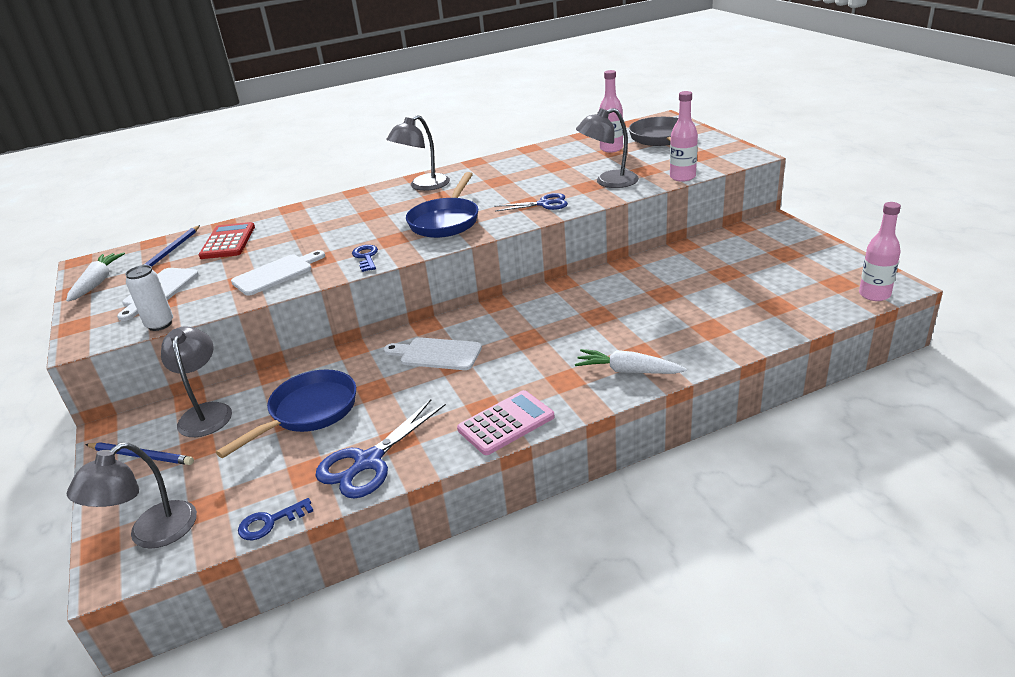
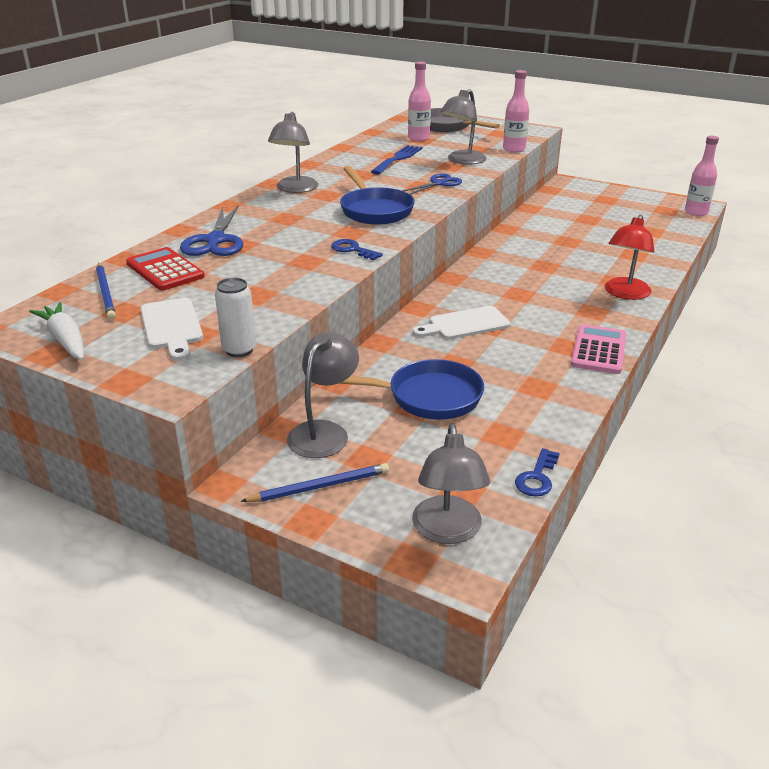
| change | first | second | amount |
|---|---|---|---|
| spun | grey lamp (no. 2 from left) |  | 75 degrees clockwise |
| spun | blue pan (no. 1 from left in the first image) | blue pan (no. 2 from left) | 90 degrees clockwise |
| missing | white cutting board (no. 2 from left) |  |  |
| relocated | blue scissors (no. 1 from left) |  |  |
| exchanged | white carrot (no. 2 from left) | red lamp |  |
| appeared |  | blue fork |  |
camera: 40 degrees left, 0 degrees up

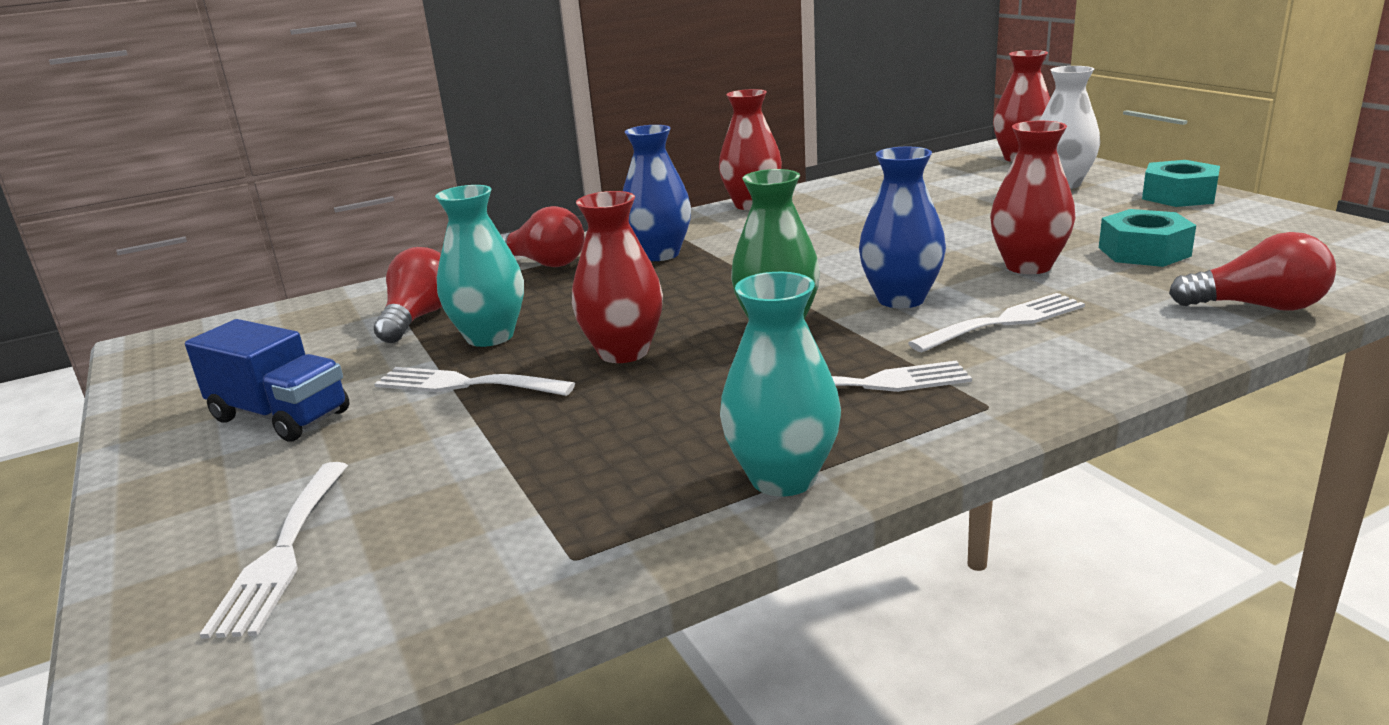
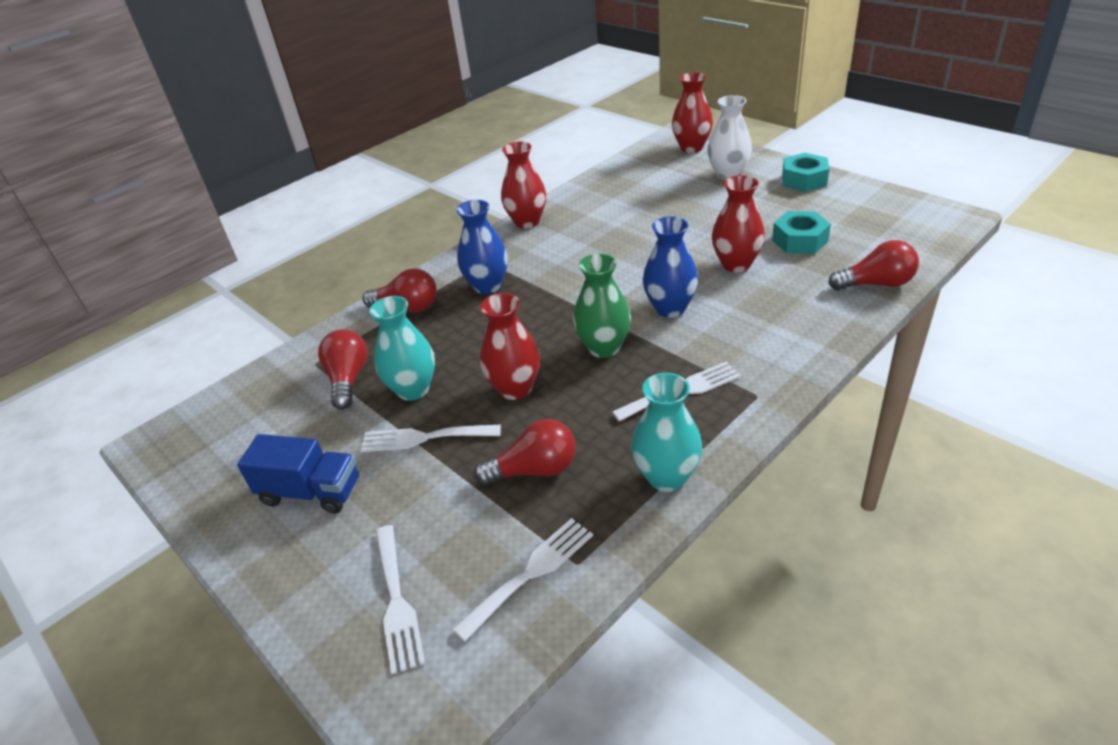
| change | first | second | amount |
|---|---|---|---|
| relocated | white fork (no. 4 from left in the first image) | white fork (no. 3 from left) |  |
| appeared |  | red light bulb (no. 3 from left) |  |
camera: 15 degrees left, 15 degrees up

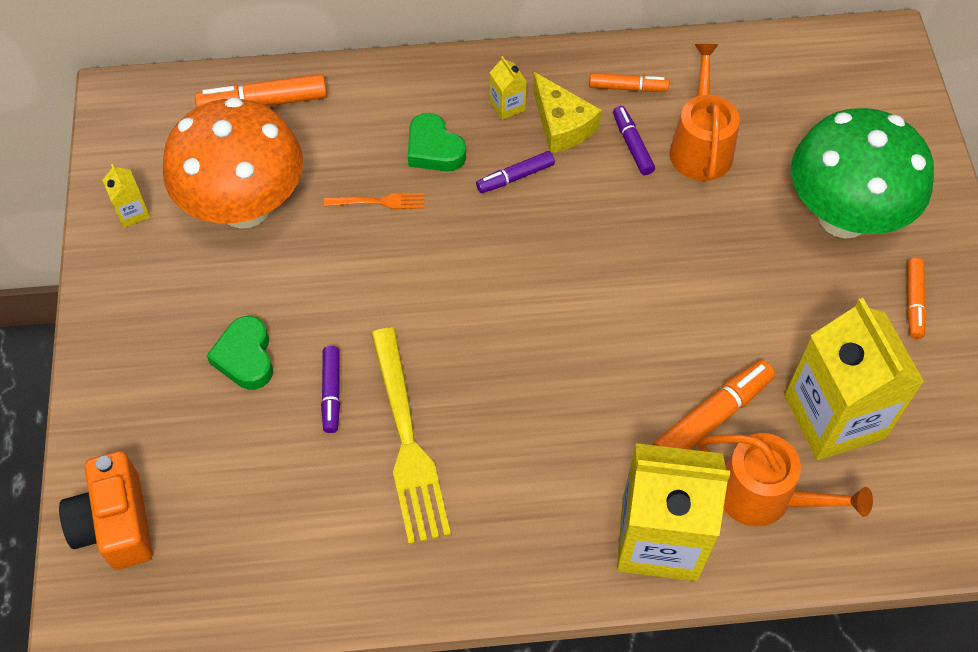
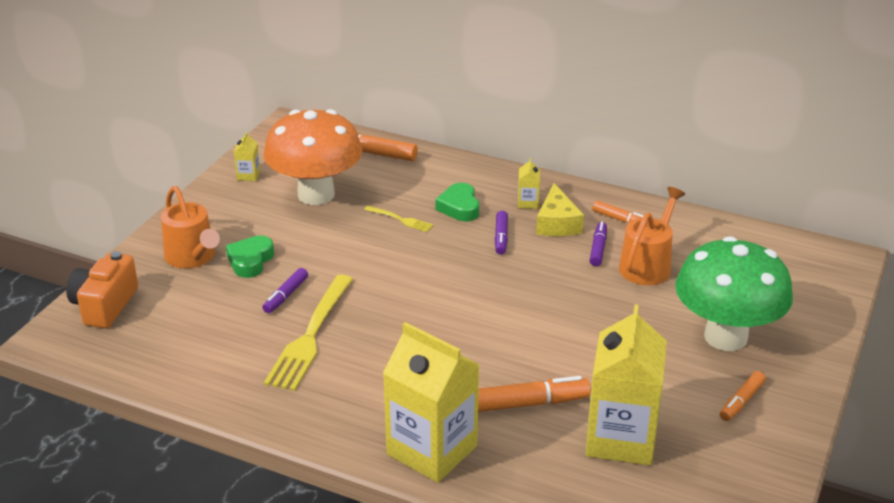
| change | first | second | amount |
|---|---|---|---|
| colour | orange fork | yellow fork (no. 2 from left) |  |
| spun | purple marker (no. 2 from left) |  | 90 degrees counterclockwise |
| relocated | orange watering can (no. 2 from left in the first image) | orange watering can (no. 1 from left) |  |
camera: 30 degrees right, 25 degrees down

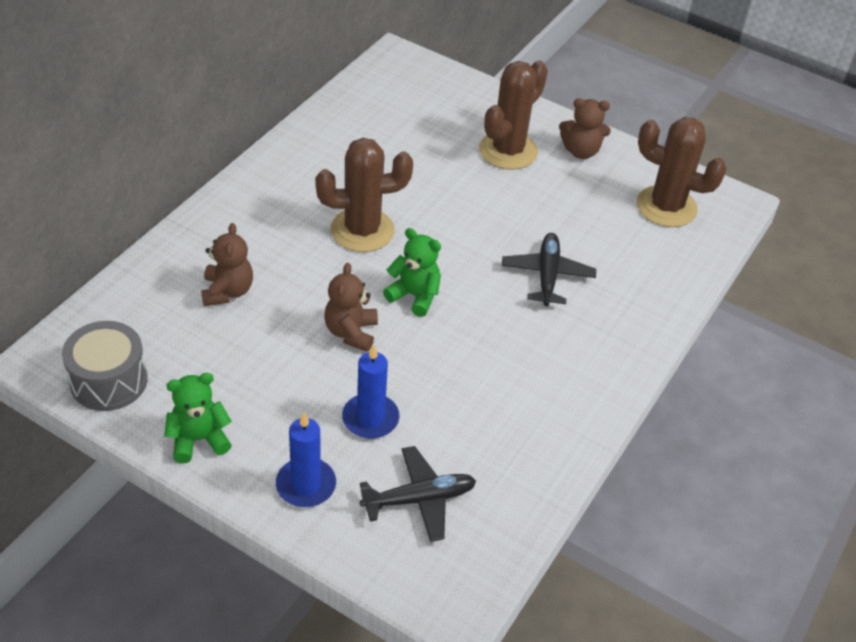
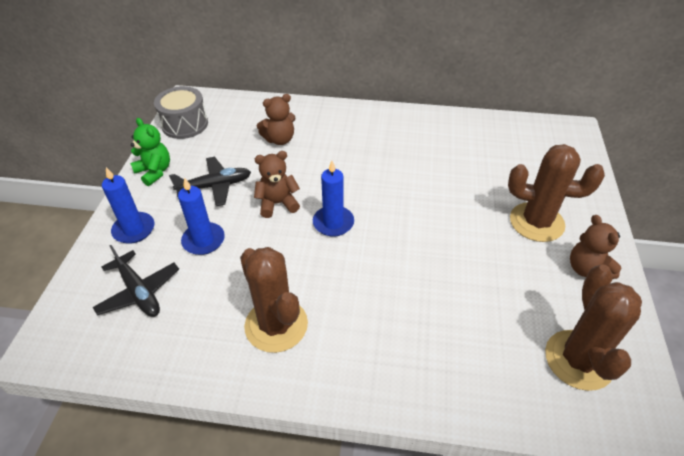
| change | first | second | amount |
|---|---|---|---|
| relocated | brown cactus (no. 1 from left) |  |  |
| exchanged | green teddy bear (no. 2 from left) | blue candle (no. 3 from left) |  |
| relocated | black plane (no. 2 from left) |  |  |
camera: 70 degrees right, 0 degrees up

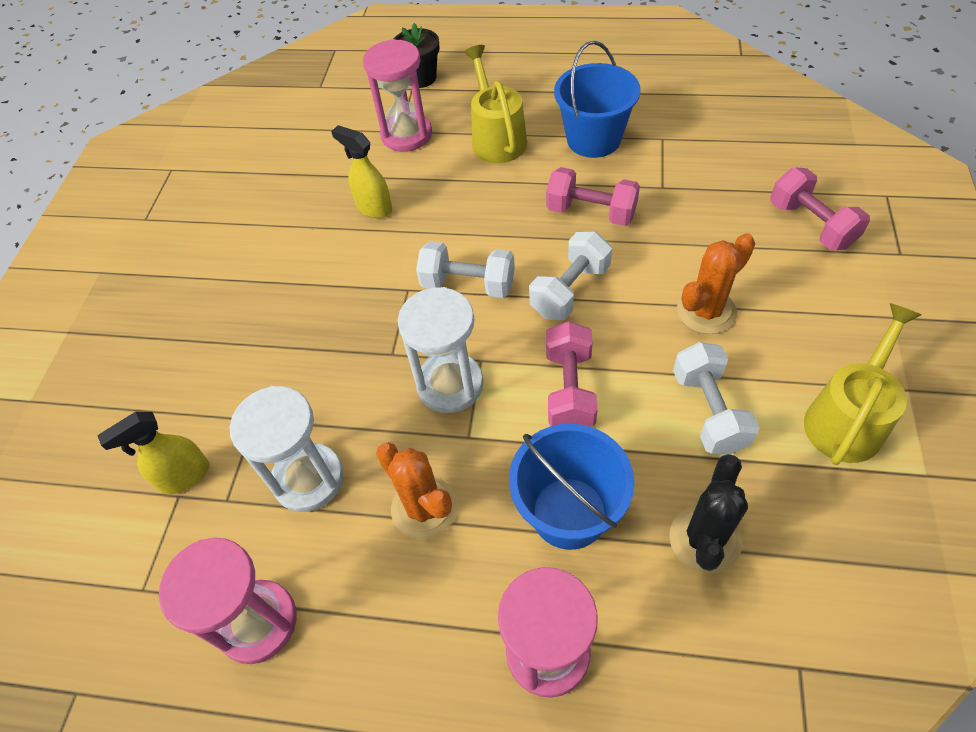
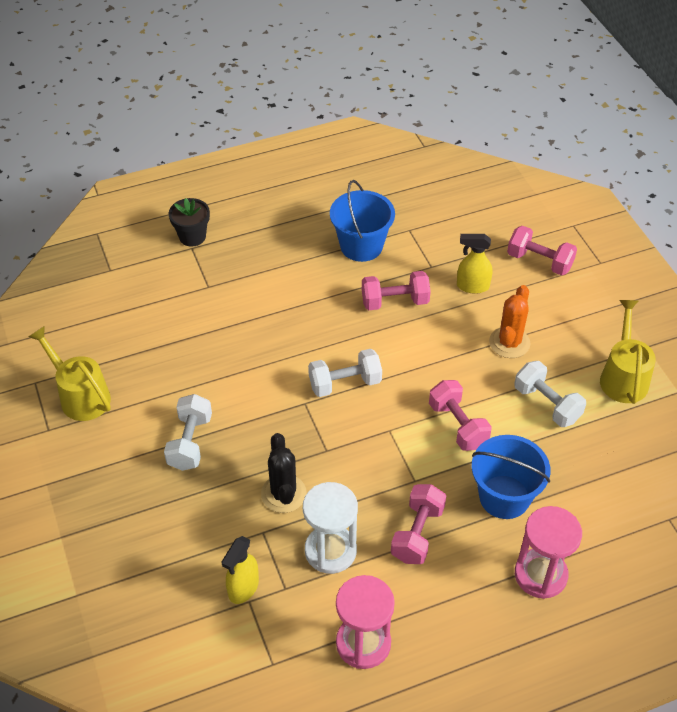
| change | first | second | amount |
|---|---|---|---|
| relocated | yellow spray bottle (no. 2 from left) |  |  |
| missing | pink hourglass (no. 2 from left) |  |  |
| exchanged | orange cactus (no. 1 from left) | pink dumbbell (no. 2 from left) |  |
| missing | white hourglass (no. 2 from left) |  |  |
| relocated | yellow watering can (no. 1 from left) |  |  |
| relocated | white dumbbell (no. 2 from left in the first image) | white dumbbell (no. 1 from left) |  |
| relocated | black cactus |  |  |
camera: 35 degrees left, 5 degrees down

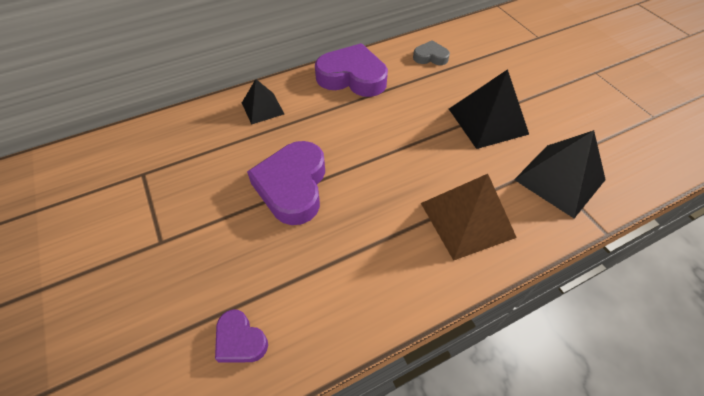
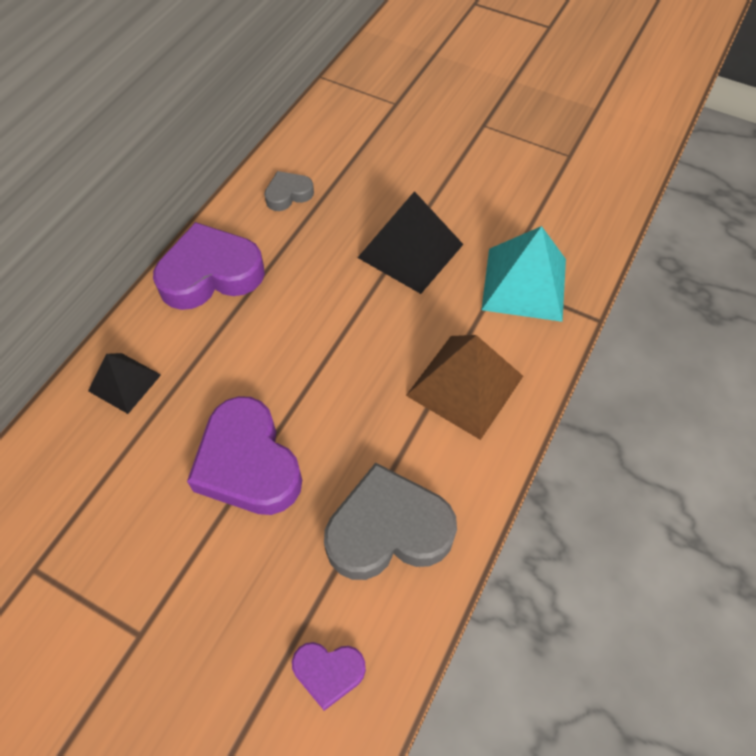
| change | first | second | amount |
|---|---|---|---|
| colour | black pyramid (no. 3 from left) | turquoise pyramid |  |
| appeared |  | grey heart (no. 2 from left) |  |
camera: 35 degrees left, 5 degrees up

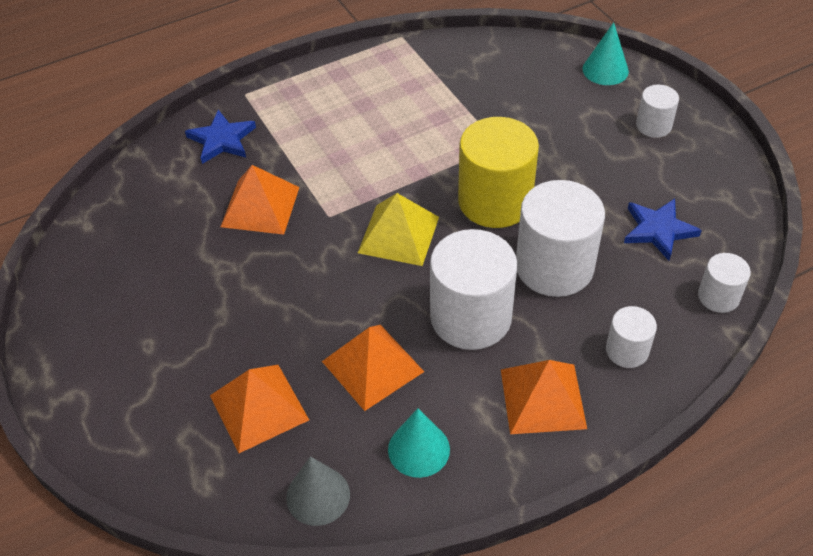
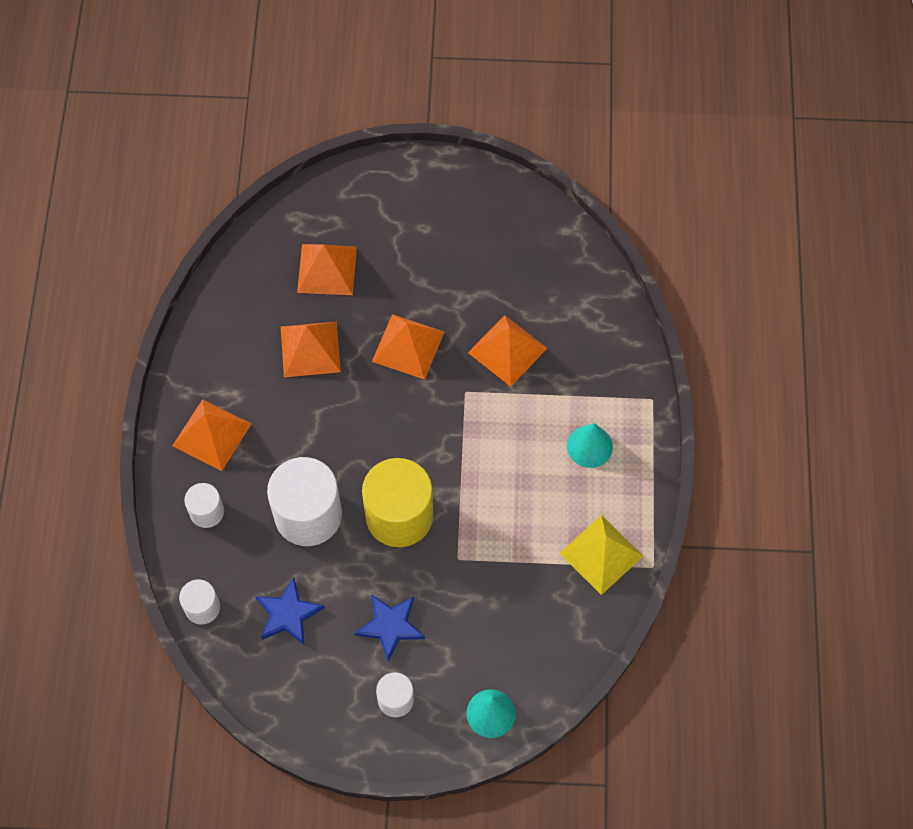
| change | first | second | amount |
|---|---|---|---|
| relocated | blue star (no. 1 from left in the first image) | blue star (no. 2 from left) |  |
| missing | grey cone |  |  |
| relocated | yellow pyramid |  |  |
| relocated | turquoise cone (no. 1 from left in the first image) | turquoise cone (no. 2 from left) |  |
| missing | white cylinder (no. 1 from left) |  |  |
| appeared |  | orange pyramid (no. 4 from left) |  |
camera: 120 degrees right, 15 degrees up

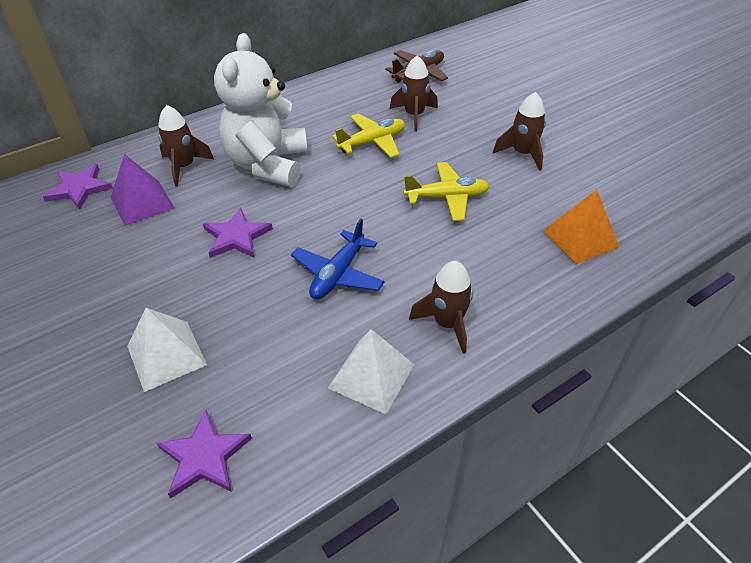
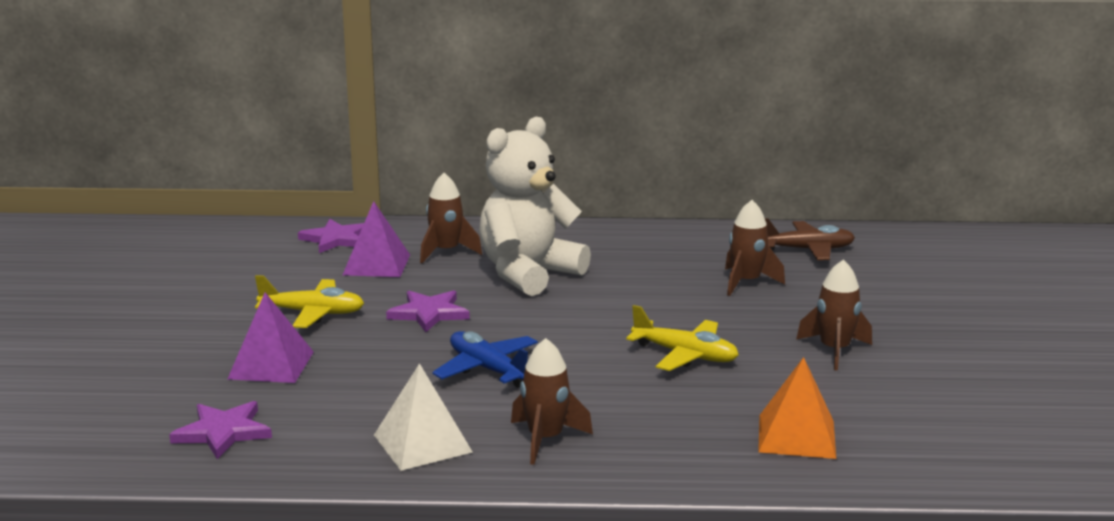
| change | first | second | amount |
|---|---|---|---|
| colour | white pyramid (no. 1 from left) | purple pyramid (no. 1 from left) |  |
| spun | blue plane |  | 75 degrees clockwise |
| relocated | yellow plane (no. 1 from left) |  |  |
camera: 35 degrees right, 25 degrees down

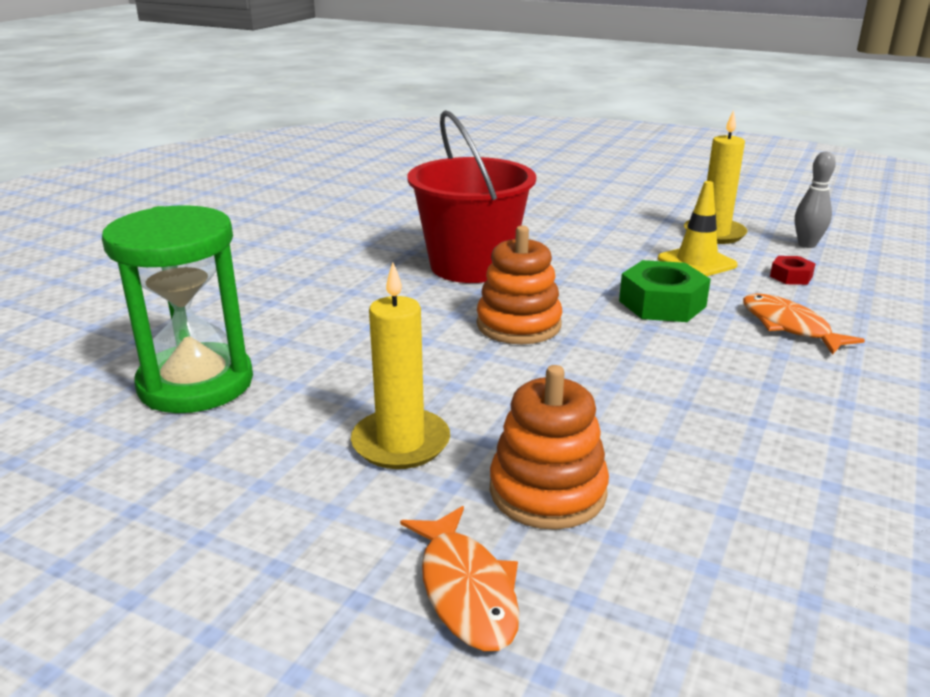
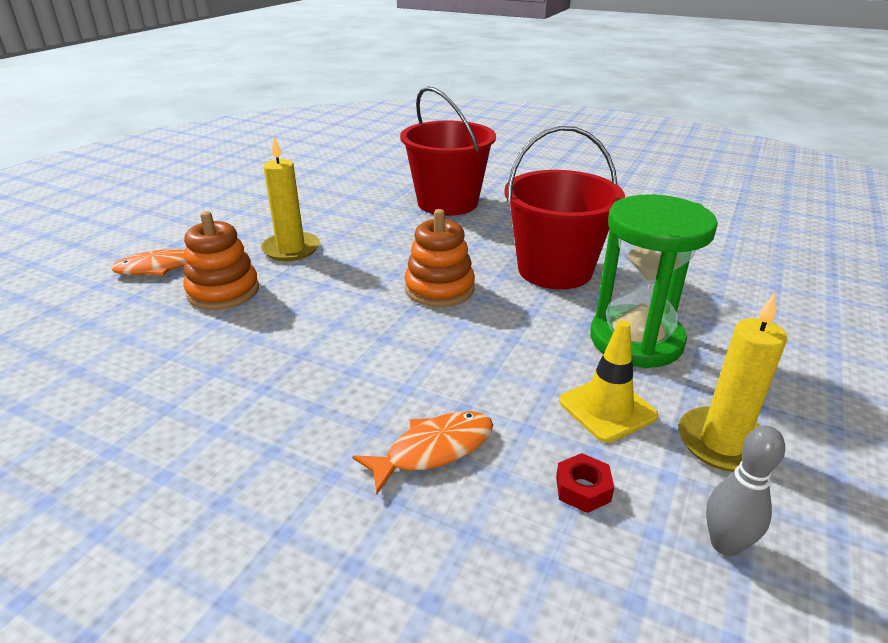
| change | first | second | amount |
|---|---|---|---|
| relocated | green hourglass |  |  |
| missing | green nut |  |  |
| appeared |  | red bucket (no. 1 from left) |  |
camera: 90 degrees right, 5 degrees up

